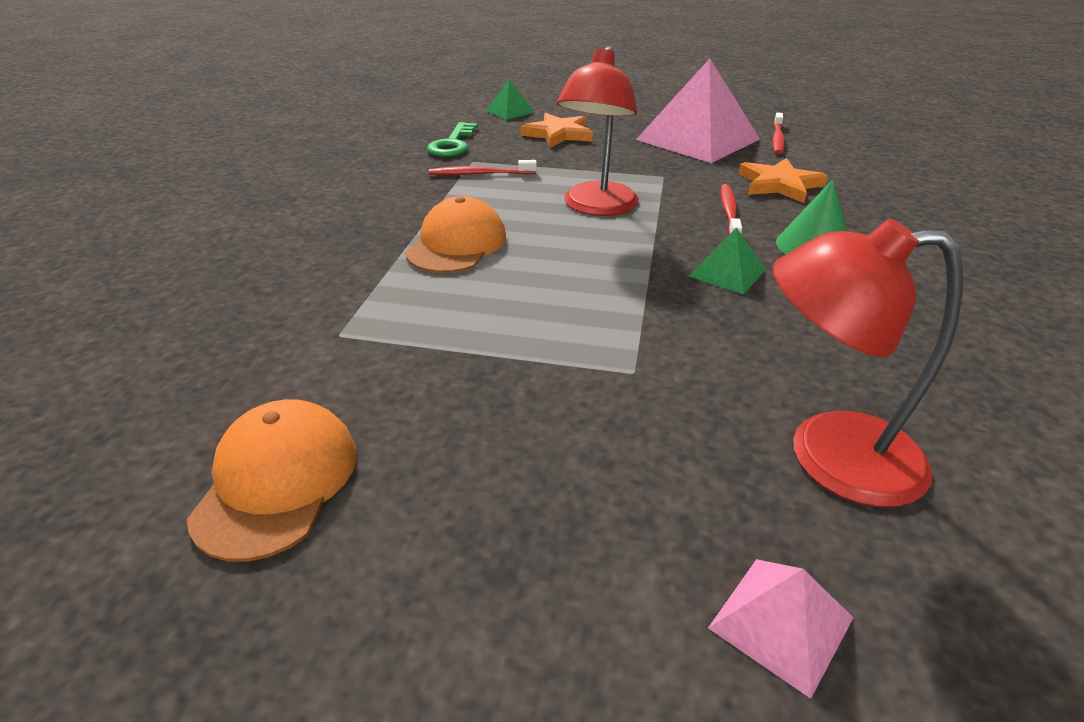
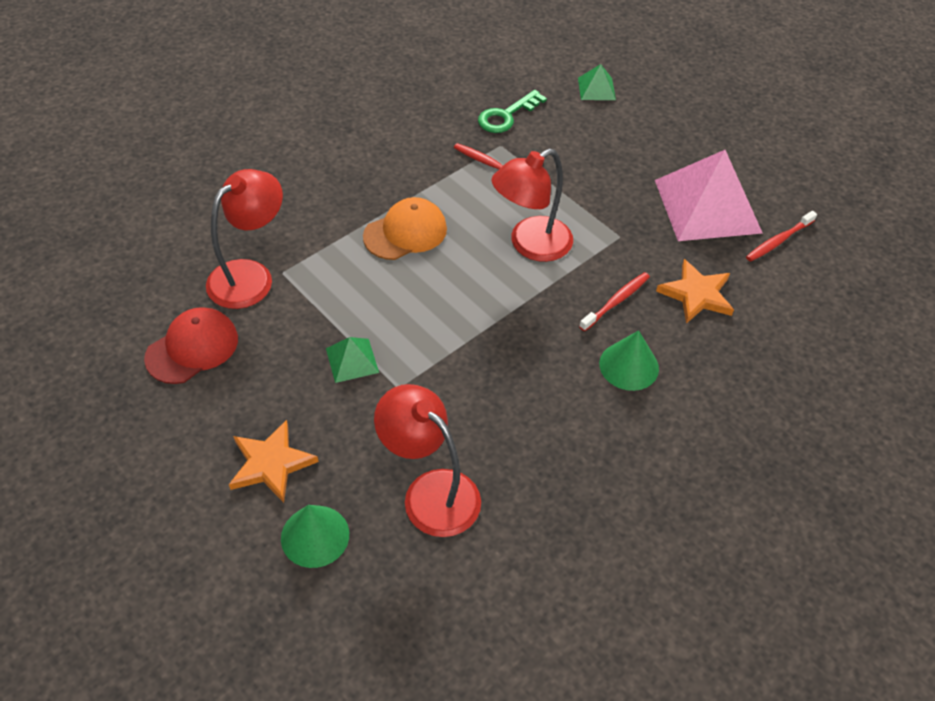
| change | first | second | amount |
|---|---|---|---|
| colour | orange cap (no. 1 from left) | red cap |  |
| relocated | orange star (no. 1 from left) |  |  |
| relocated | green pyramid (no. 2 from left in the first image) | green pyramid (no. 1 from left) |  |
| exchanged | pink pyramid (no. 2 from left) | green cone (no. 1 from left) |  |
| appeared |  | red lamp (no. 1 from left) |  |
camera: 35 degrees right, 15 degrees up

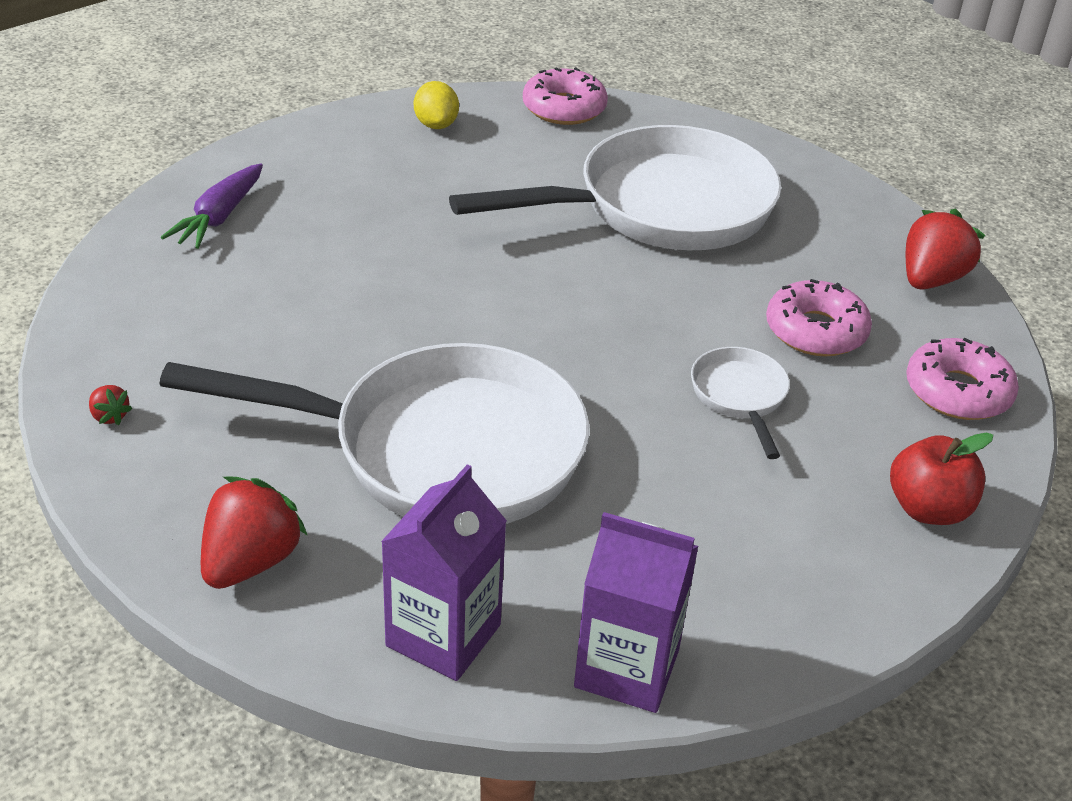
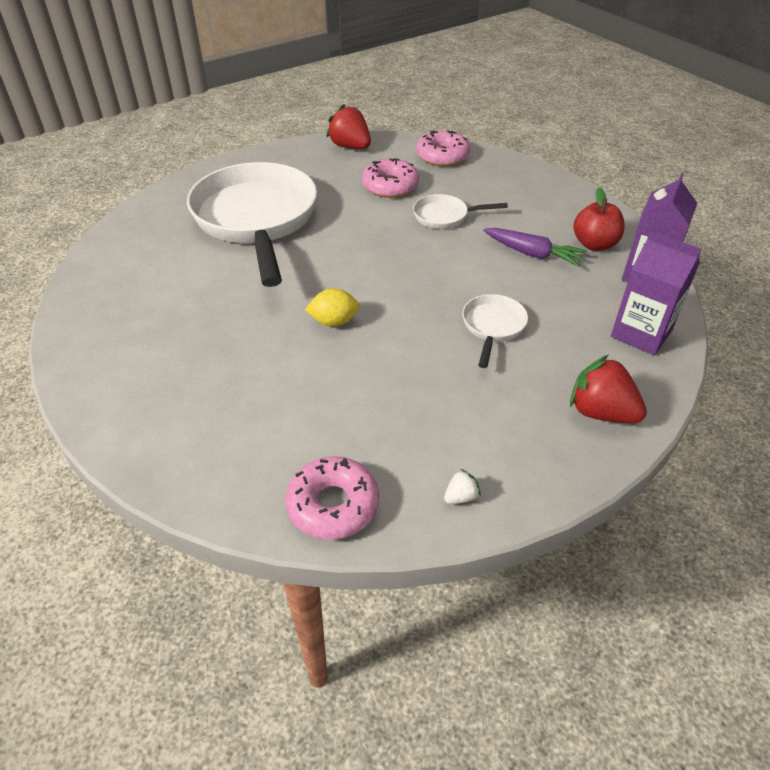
| change | first | second | amount |
|---|---|---|---|
| colour | red strawberry (no. 1 from left) | white strawberry |  |
| size | white pan (no. 1 from left in the first image) | white pan (no. 3 from left) | x0.43 |
| relocated | purple carrot |  |  |
| relocated | yellow lemon |  |  |
| relocated | pink donut (no. 1 from left) |  |  |
| relocated | red apple |  |  |
camera: 80 degrees left, 5 degrees up

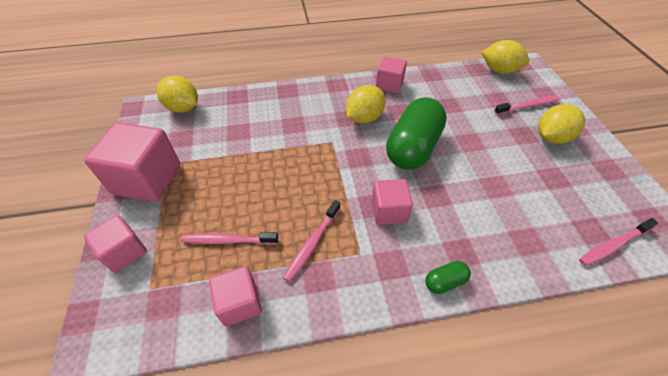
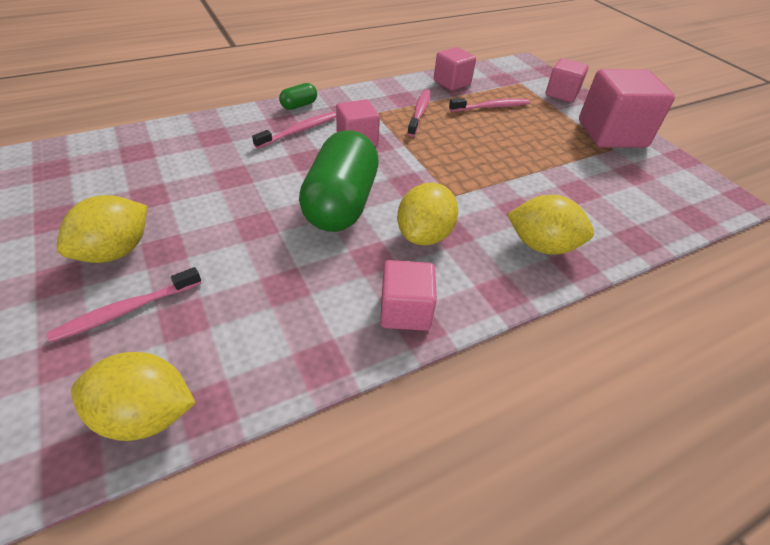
| change | first | second | amount |
|---|---|---|---|
| relocated | yellow lemon (no. 1 from left in the first image) | yellow lemon (no. 4 from left) |  |
| relocated | pink toothbrush (no. 4 from left in the first image) | pink toothbrush (no. 2 from left) |  |
camera: 160 degrees right, 5 degrees down

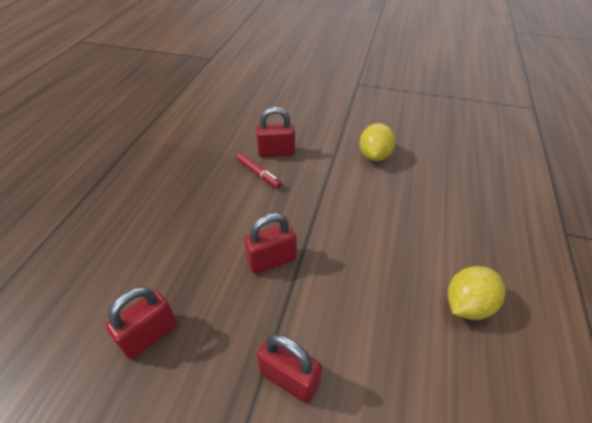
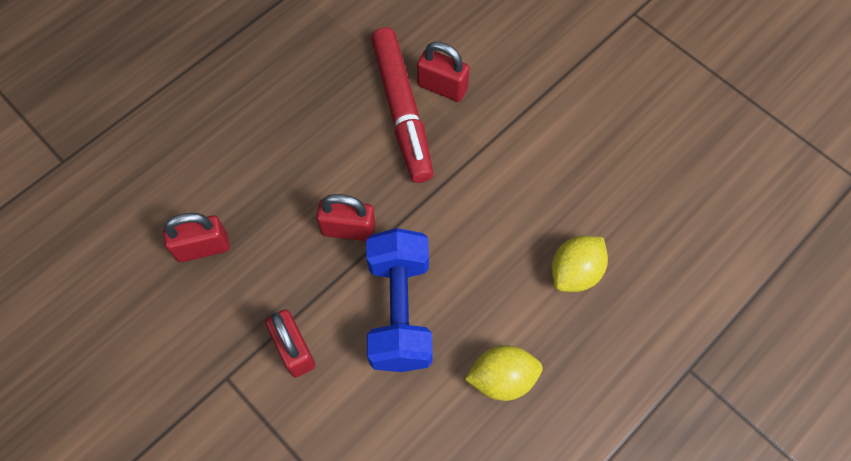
| change | first | second | amount |
|---|---|---|---|
| size | red marker |  | x2.18 |
| relocated | yellow lemon (no. 1 from left in the first image) | yellow lemon (no. 2 from left) |  |
| appeared |  | blue dumbbell |  |
camera: 30 degrees right, 20 degrees up

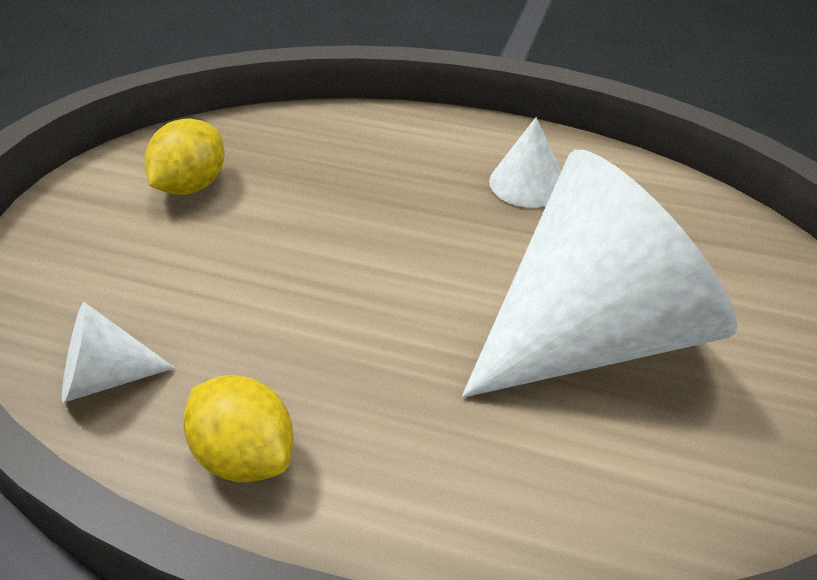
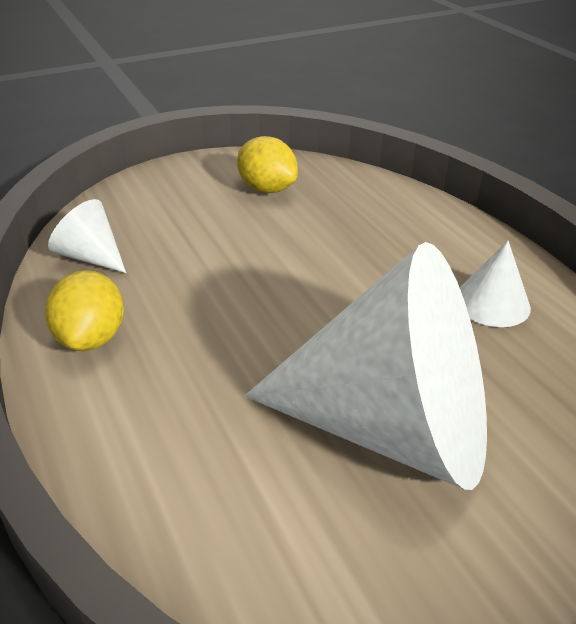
| change | first | second | amount |
|---|---|---|---|
| spun | yellow lemon (no. 1 from left in the first image) | yellow lemon (no. 2 from left) | 60 degrees clockwise |
camera: 45 degrees right, 5 degrees down

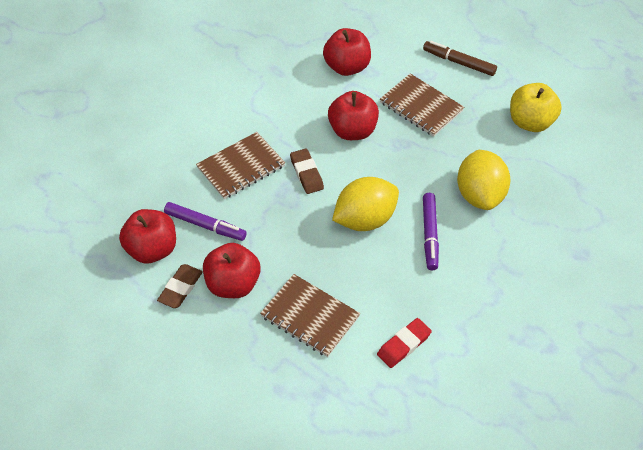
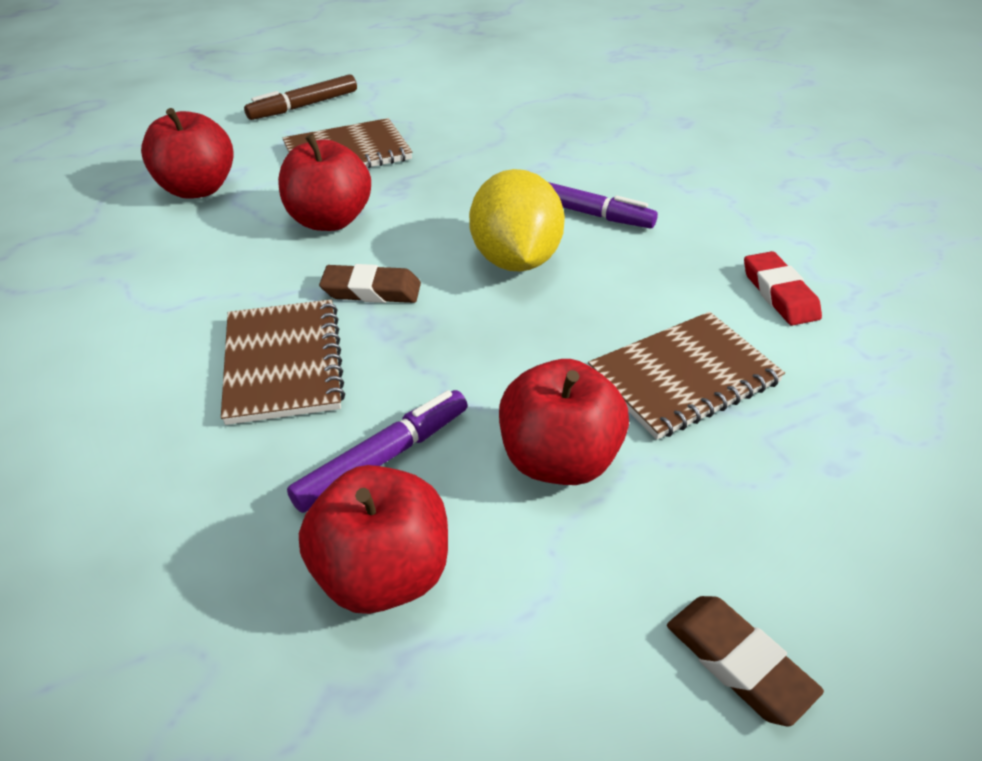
| change | first | second | amount |
|---|---|---|---|
| relocated | brown eraser (no. 1 from left in the first image) | brown eraser (no. 2 from left) |  |
| missing | yellow lemon (no. 2 from left) |  |  |
| missing | yellow apple |  |  |
camera: 65 degrees left, 10 degrees down

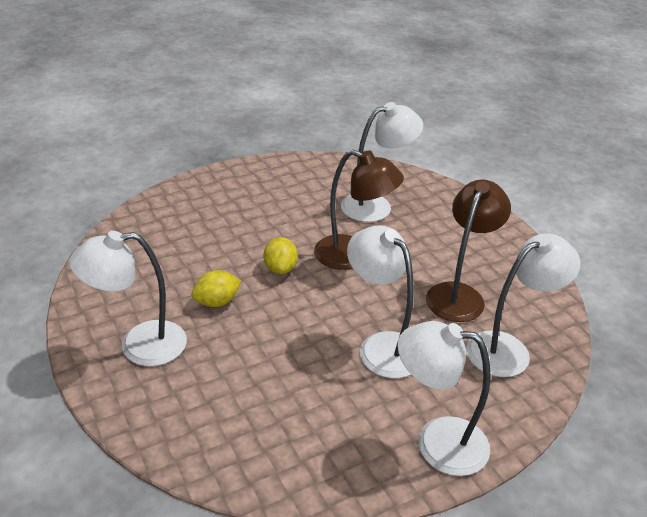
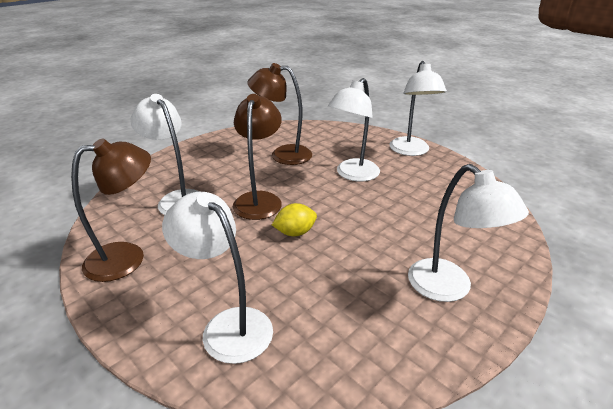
| change | first | second | amount |
|---|---|---|---|
| missing | yellow lemon (no. 1 from left) |  |  |
| relocated | white lamp (no. 5 from left in the first image) | white lamp (no. 2 from left) |  |
| appeared |  | brown lamp (no. 1 from left) |  |
camera: 105 degrees left, 5 degrees down

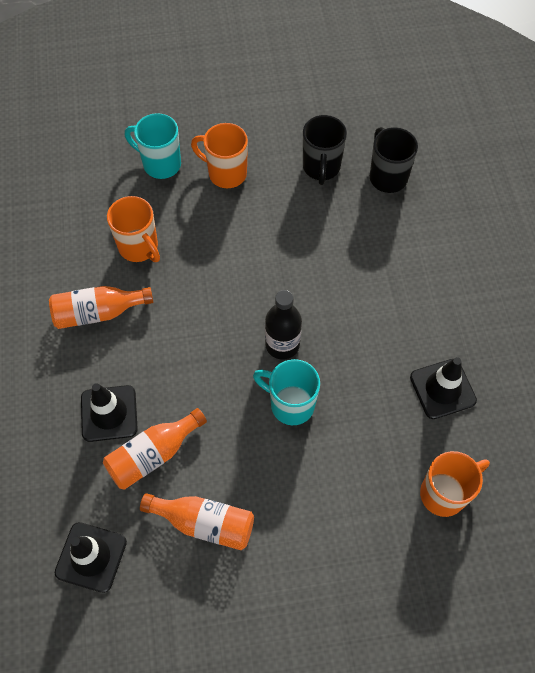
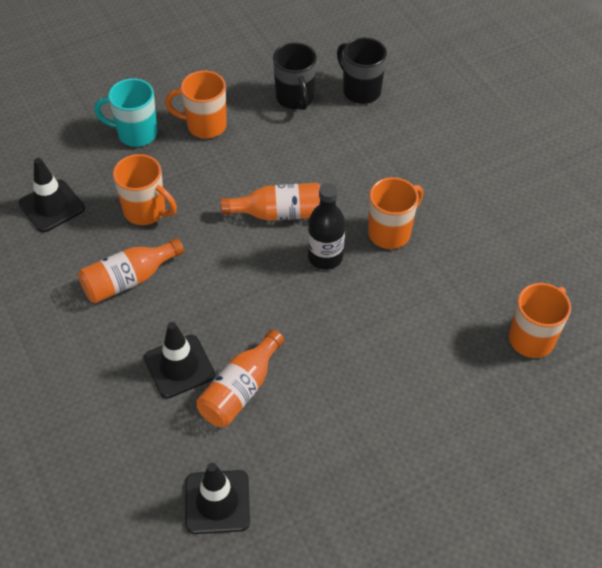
| change | first | second | amount |
|---|---|---|---|
| relocated | orange bottle (no. 3 from left) |  |  |
| missing | turquoise mug (no. 2 from left) |  |  |
| relocated | black traffic cone (no. 3 from left in the first image) | black traffic cone (no. 1 from left) |  |
| appeared |  | orange mug (no. 3 from left) |  |
camera: 20 degrees left, 10 degrees down

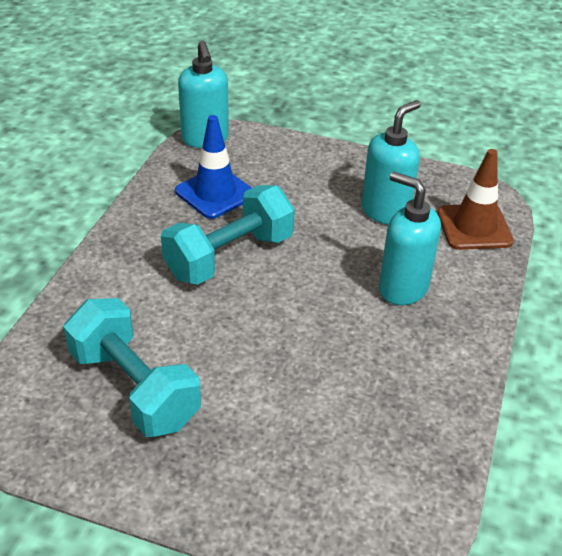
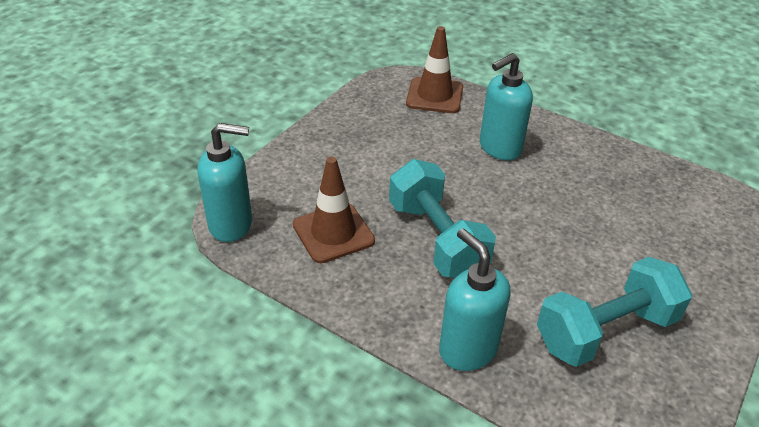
| change | first | second | amount |
|---|---|---|---|
| colour | blue traffic cone | brown traffic cone (no. 1 from left) |  |
| relocated | turquoise soap dispenser (no. 2 from left) |  |  |
camera: 75 degrees left, 0 degrees up

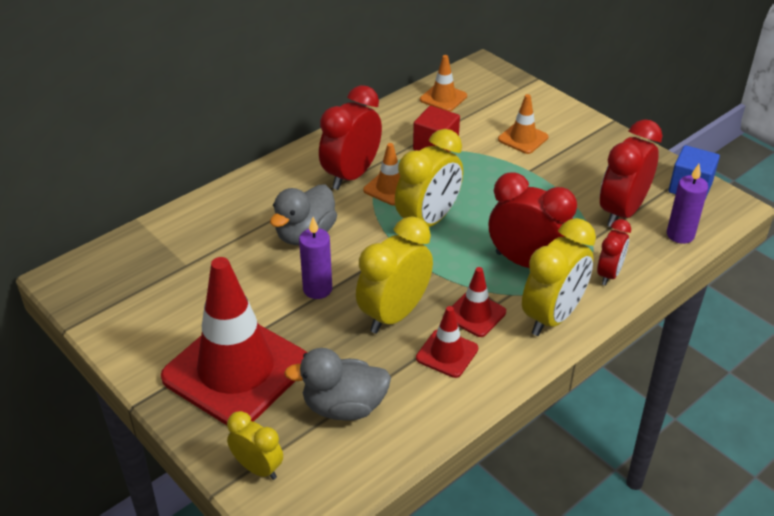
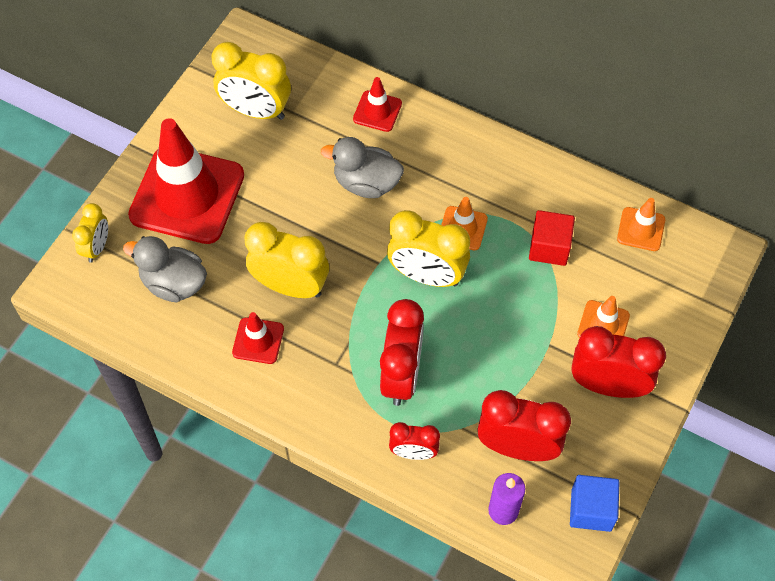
| change | first | second | amount |
|---|---|---|---|
| spun | grey duck (no. 2 from left in the first image) | grey duck (no. 1 from left) | 45 degrees counterclockwise |
| missing | purple candle (no. 1 from left) |  |  |
| relocated | red clock (no. 1 from left in the first image) | red clock (no. 4 from left) |  |
| relocated | red traffic cone (no. 3 from left) |  |  |
| relocated | yellow clock (no. 4 from left in the first image) | yellow clock (no. 2 from left) |  |
camera: 70 degrees right, 20 degrees up

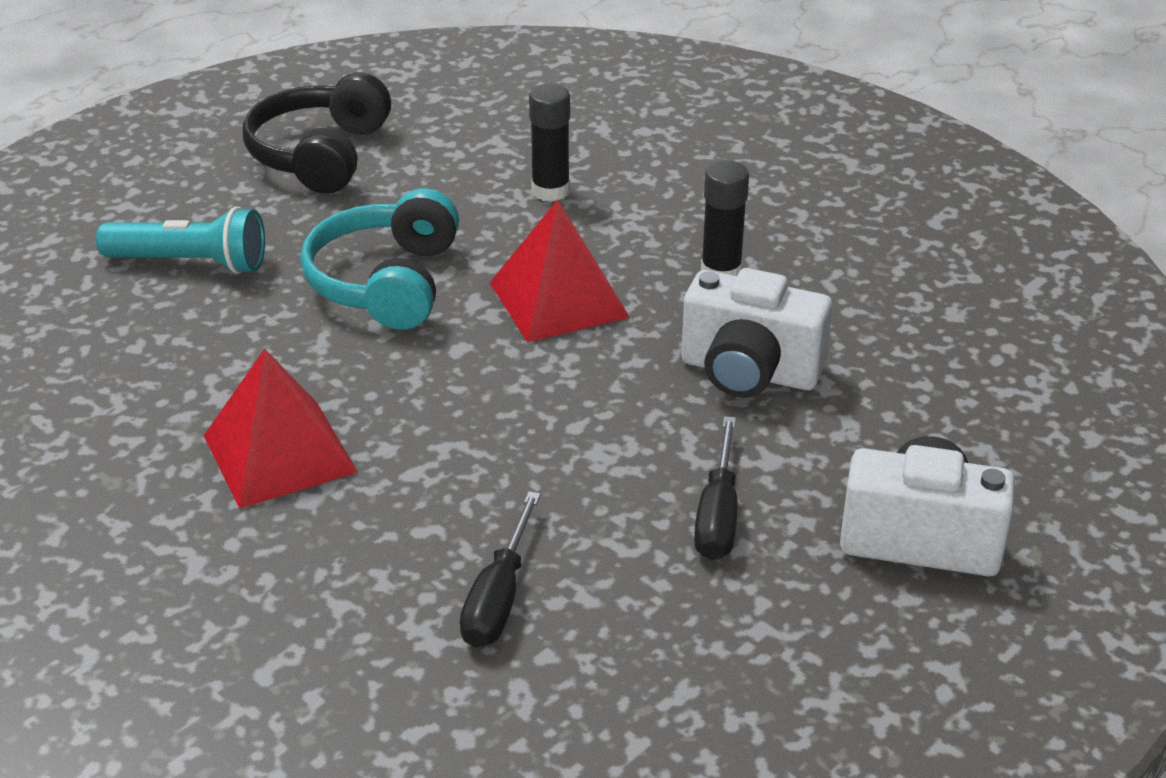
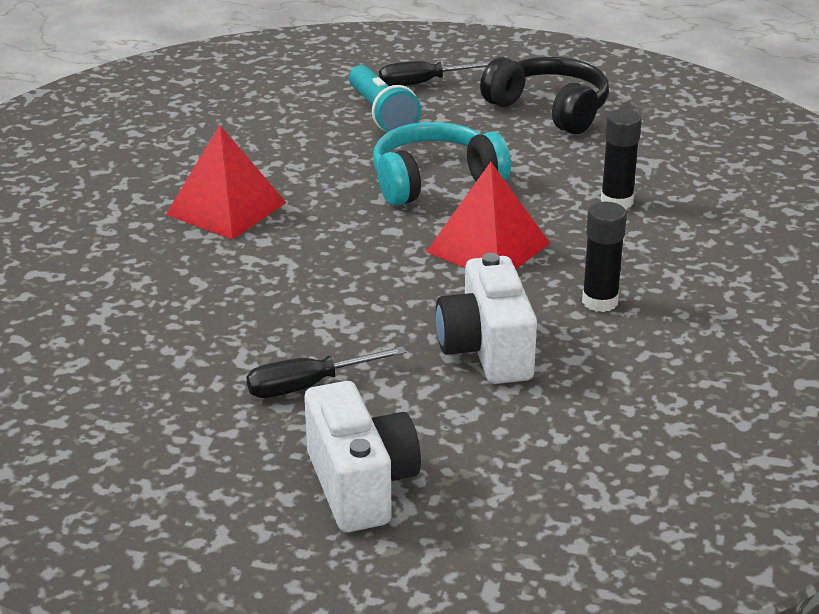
| change | first | second | amount |
|---|---|---|---|
| spun | black headphones |  | 60 degrees clockwise |
| relocated | black screwdriver (no. 1 from left in the first image) | black screwdriver (no. 2 from left) |  |
camera: 60 degrees right, 5 degrees down

